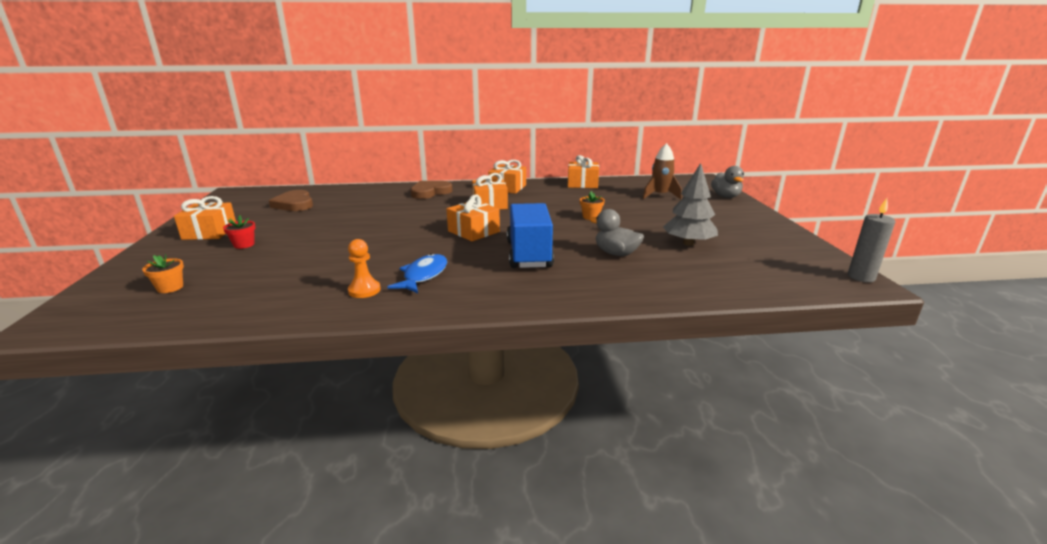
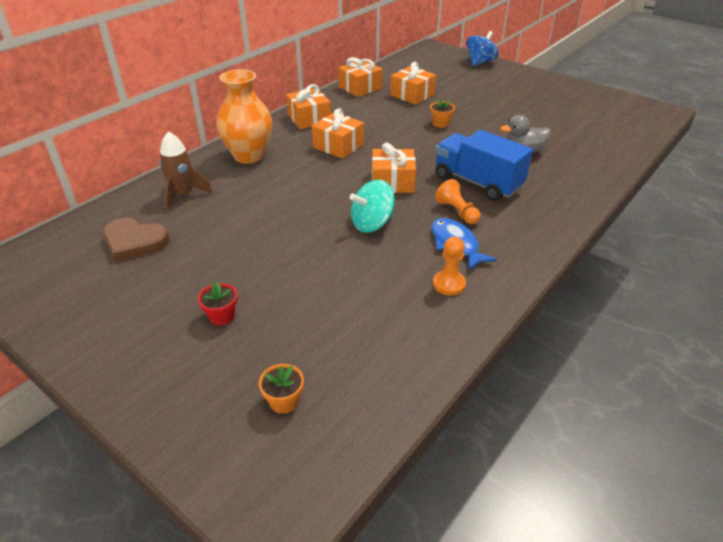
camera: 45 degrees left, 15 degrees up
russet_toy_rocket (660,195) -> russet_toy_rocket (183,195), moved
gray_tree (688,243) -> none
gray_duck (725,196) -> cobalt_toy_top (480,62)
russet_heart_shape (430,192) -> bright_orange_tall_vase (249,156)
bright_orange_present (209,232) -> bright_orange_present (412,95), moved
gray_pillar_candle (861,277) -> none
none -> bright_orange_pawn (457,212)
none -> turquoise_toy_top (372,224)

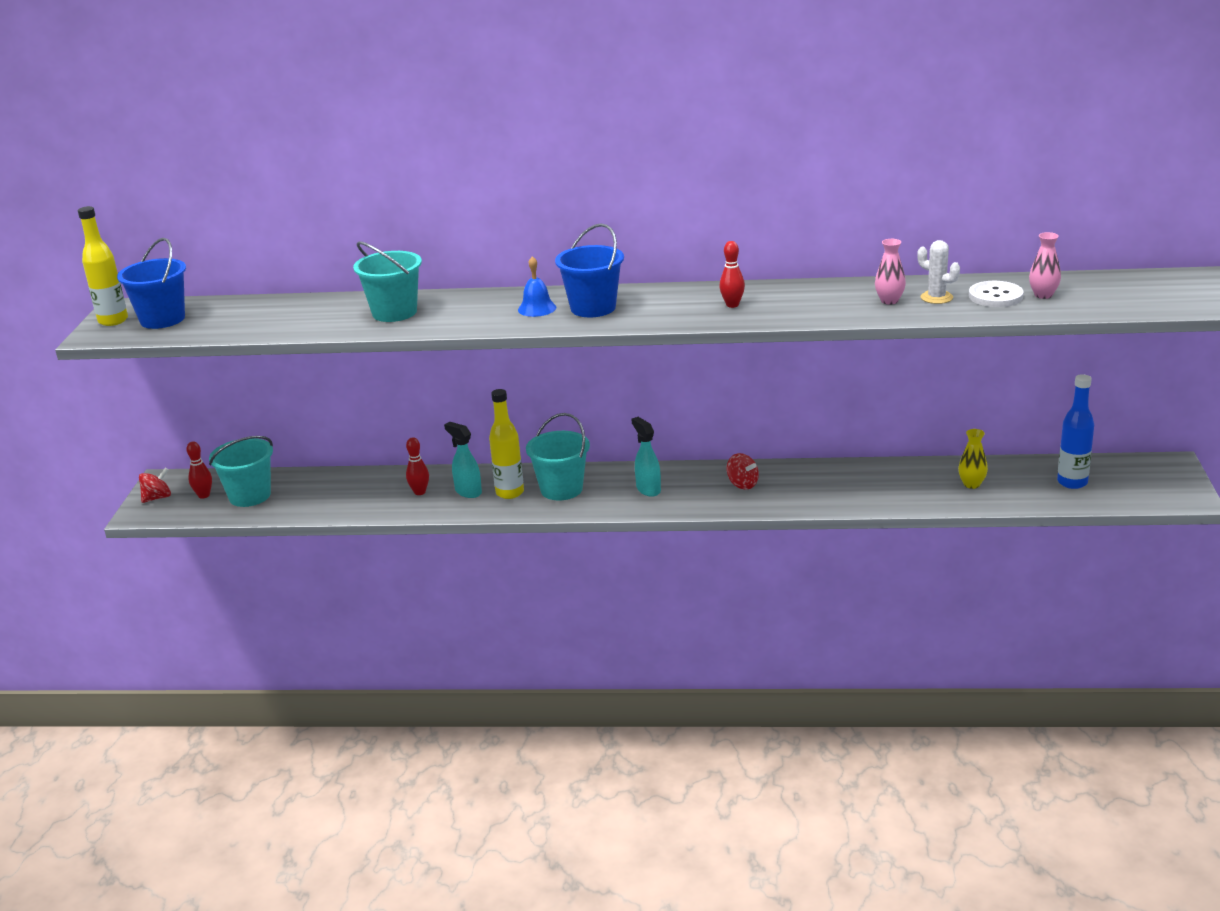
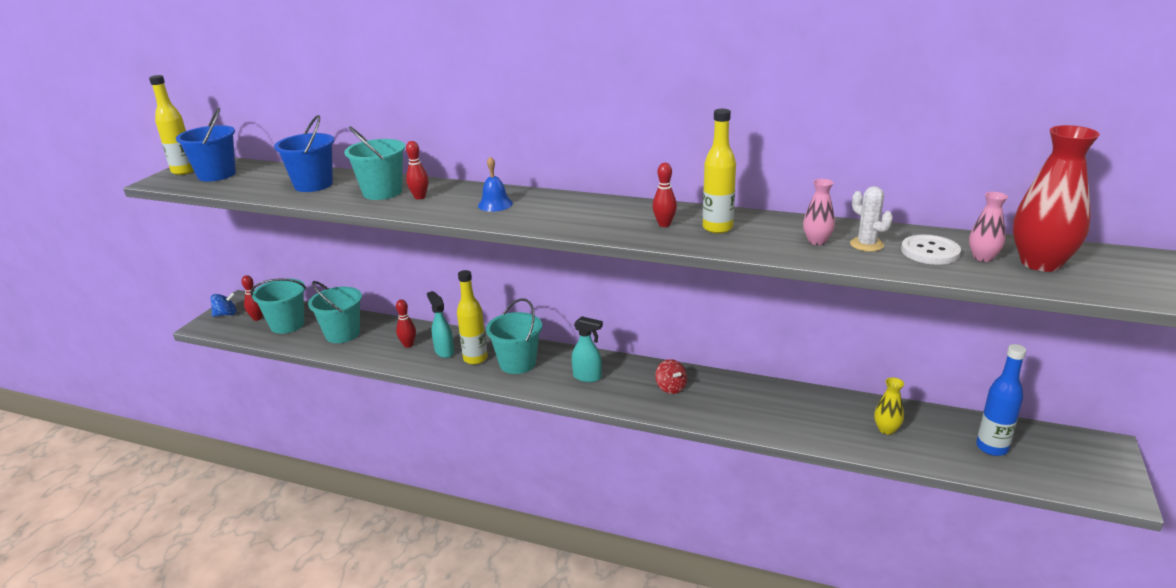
camera: 15 degrees right, 0 degrees up
cobalt_pail (593,308) -> cobalt_pail (313,185), moved
turquoise_sprayer (648,489) -> turquoise_sprayer (587,377), 120 degrees clockwise
red_toy_top (157,498) -> cobalt_toy_top (226,314)
none -> bright_yellow_flask (717,228)
none -> red_tall_vase (1040,263)
none -> red_tenpin (420,197)
none -> turquoise_pail (342,334)

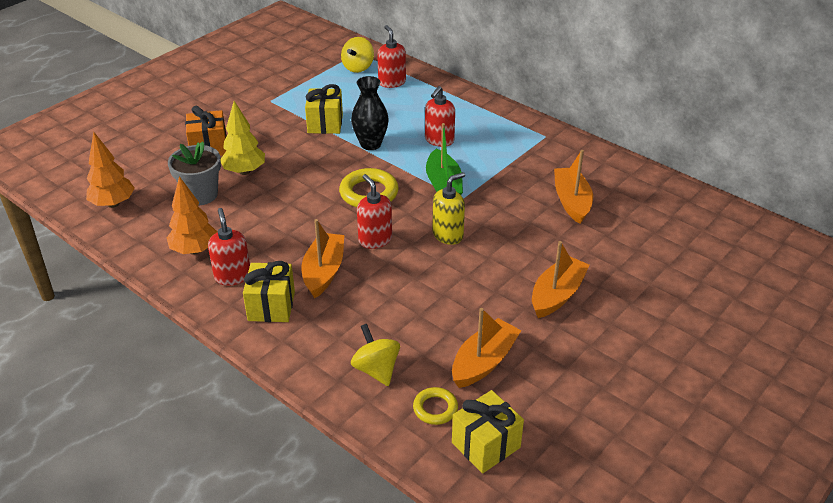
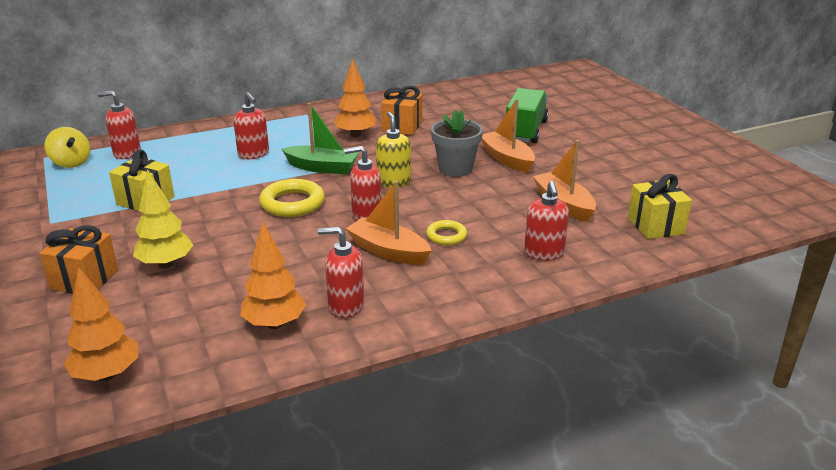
camera: 65 degrees left, 10 degrees down
ebony_tall_vase (370,144) -> none
gray_flower_pot (200,195) -> gray_flower_pot (455,169), moved
bright_orange_toy_boat (572,201) -> bright_orange_present (402,126)
bright_yellow_present (271,306) -> none
bright_yellow_toy_top (376,369) -> red_soap_pump (544,253)
bright_yellow_ring (435,408) -> bright_yellow_ring (446,236), moved
none -> bright_orange_tree (355,135)
none -> emerald_lorry (525,131)

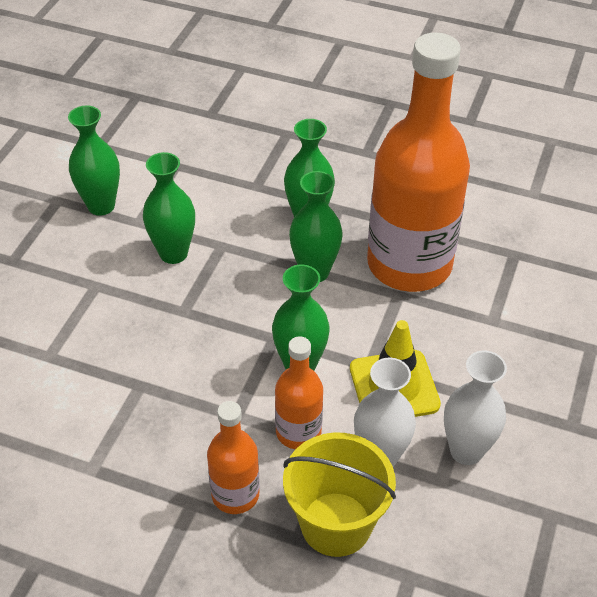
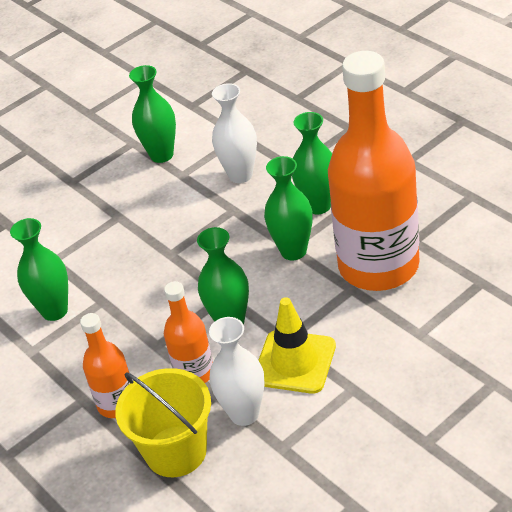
camera: 35 degrees right, 5 degrees down
emerald_tall_vase (173,253) -> emerald_tall_vase (54,311), moved
snow-white_tall_vase (466,451) -> snow-white_tall_vase (240,175), moved

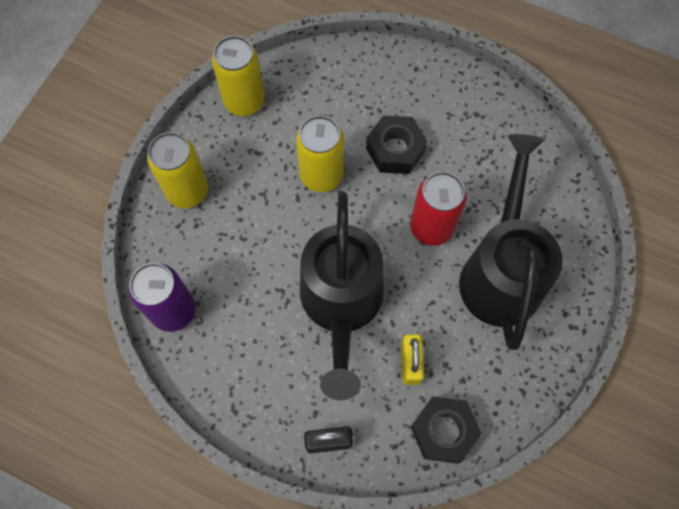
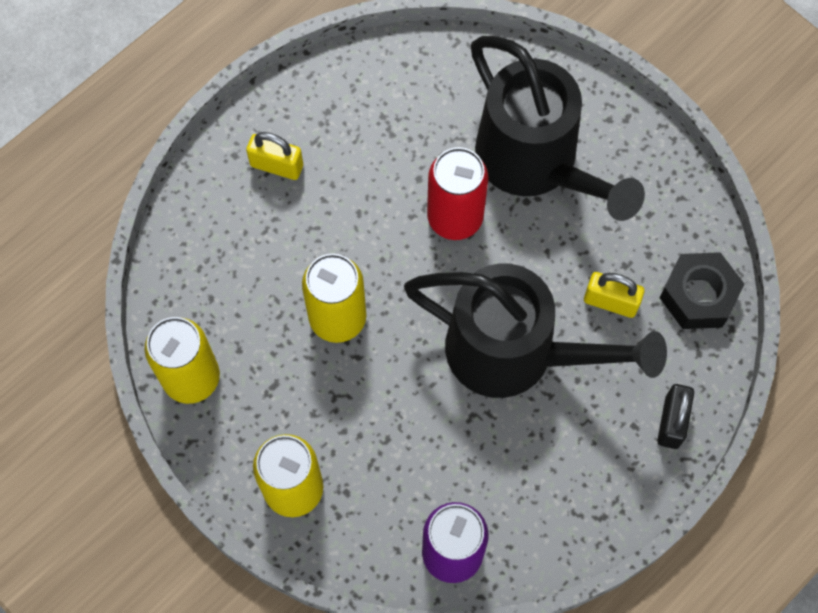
camera: 70 degrees left, 0 degrees up
ebony_nut (395,150) -> none
ebony_sprinkling_can (501,271) -> ebony_sprinkling_can (536,164), 150 degrees counterclockwise
none -> bright_yellow_lock (276,166)

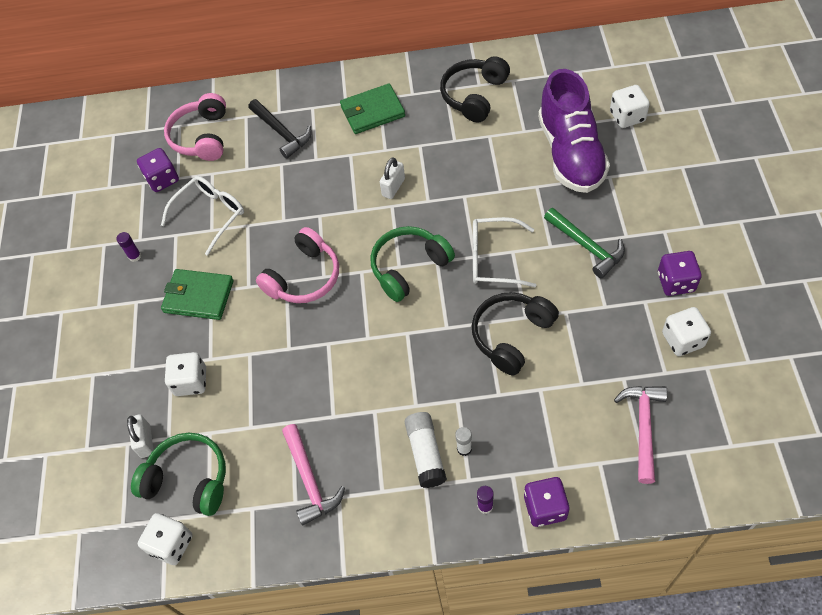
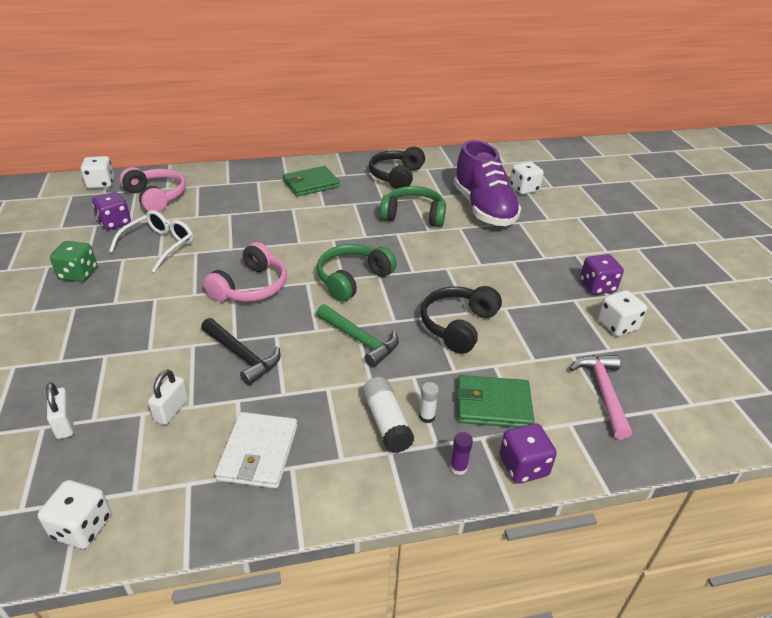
camera: 15 degrees left, 20 degrees down
rose-pink_headphones (202,137) -> rose-pink_headphones (156,197), 150 degrees clockwise
ebony_hammer (282,133) -> ebony_hammer (242,356), moved
snow-white_lock (393,187) -> snow-white_lock (171,410), moved
emerald_hammer (587,246) -> emerald_hammer (360,340), moved
snow-white_spectacles (494,259) -> none
purple_stick_of_glue (135,256) -> emerald_dice (78,274)
emerald_wallet (198,296) -> emerald_wallet (493,404), moved
snow-white_dice (191,381) -> snow-white_dice (101,183), moved
rose-pink_hammer (310,480) -> snow-white_wallet (258,452)
emerald_headphones (188,480) -> emerald_headphones (413,216), moved

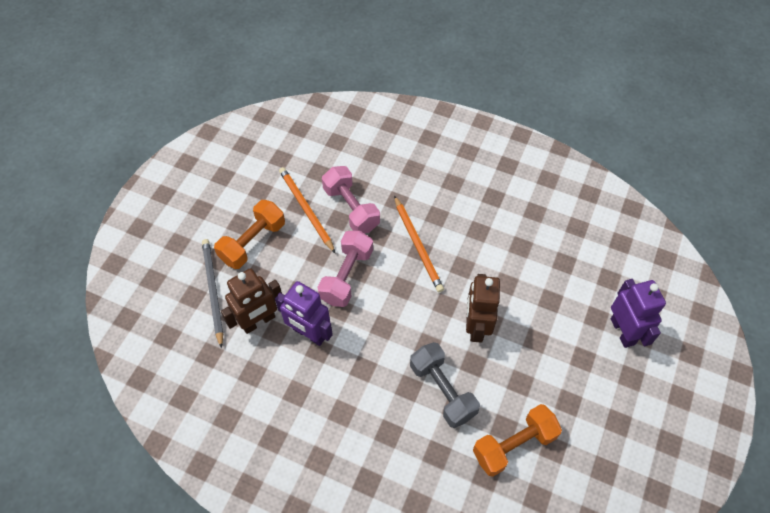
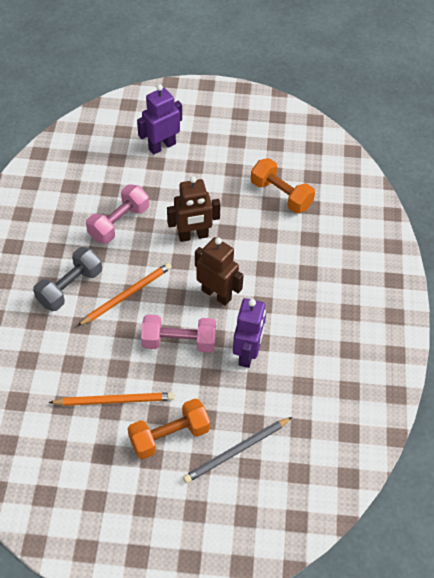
camera: 110 degrees left, 5 degrees down
rose-pink_dumbbell (351,208) -> rose-pink_dumbbell (119,223), moved
bright_orange_pencil (306,209) -> bright_orange_pencil (115,400), 135 degrees counterclockwise
bright_orange_dumbbell (253,242) -> bright_orange_dumbbell (169,436), 45 degrees counterclockwise
russet_robot_figure (258,321) -> russet_robot_figure (216,294), moved
gray_dumbbell (442,390) -> gray_dumbbell (70,287), moved

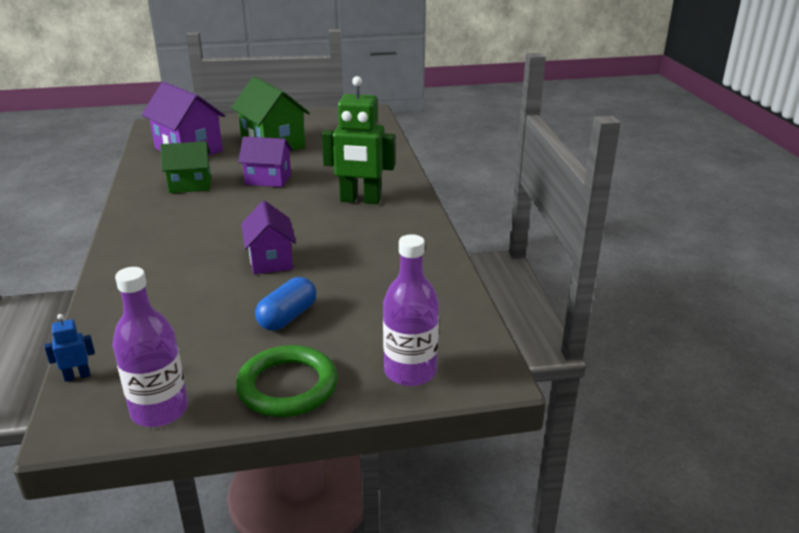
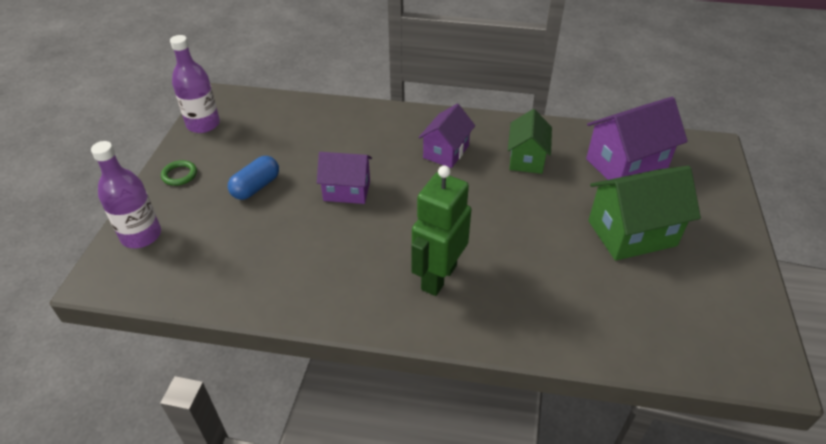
camera: 110 degrees right, 15 degrees up
purple_toy_house (268,179) -> purple_toy_house (446,152), moved
cobalt_capsule (287,317) -> cobalt_capsule (256,187), 75 degrees clockwise
cobalt_robot_figure (77,376) -> none
emerald_ring (287,386) -> emerald_ring (179,175), x0.52

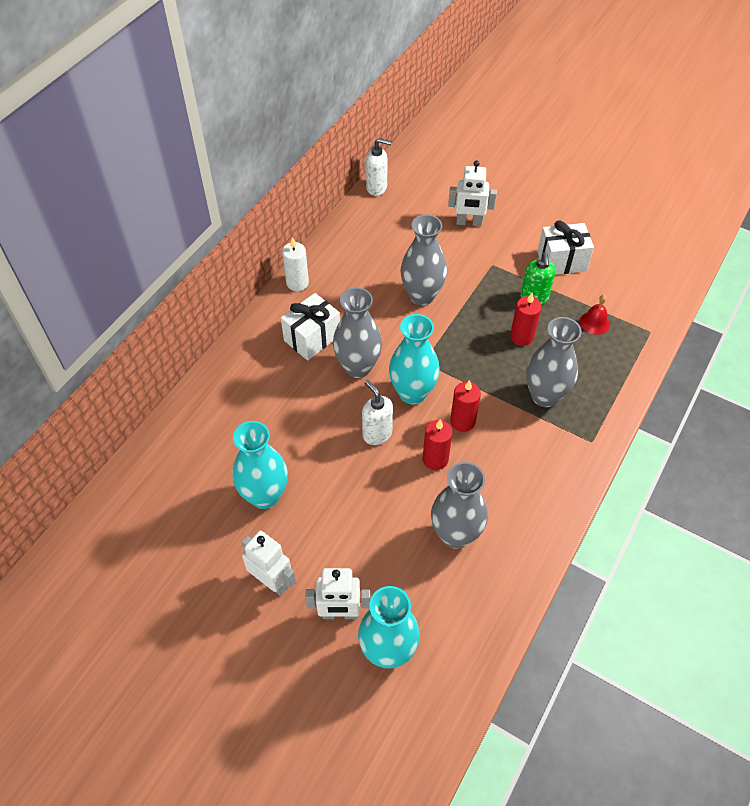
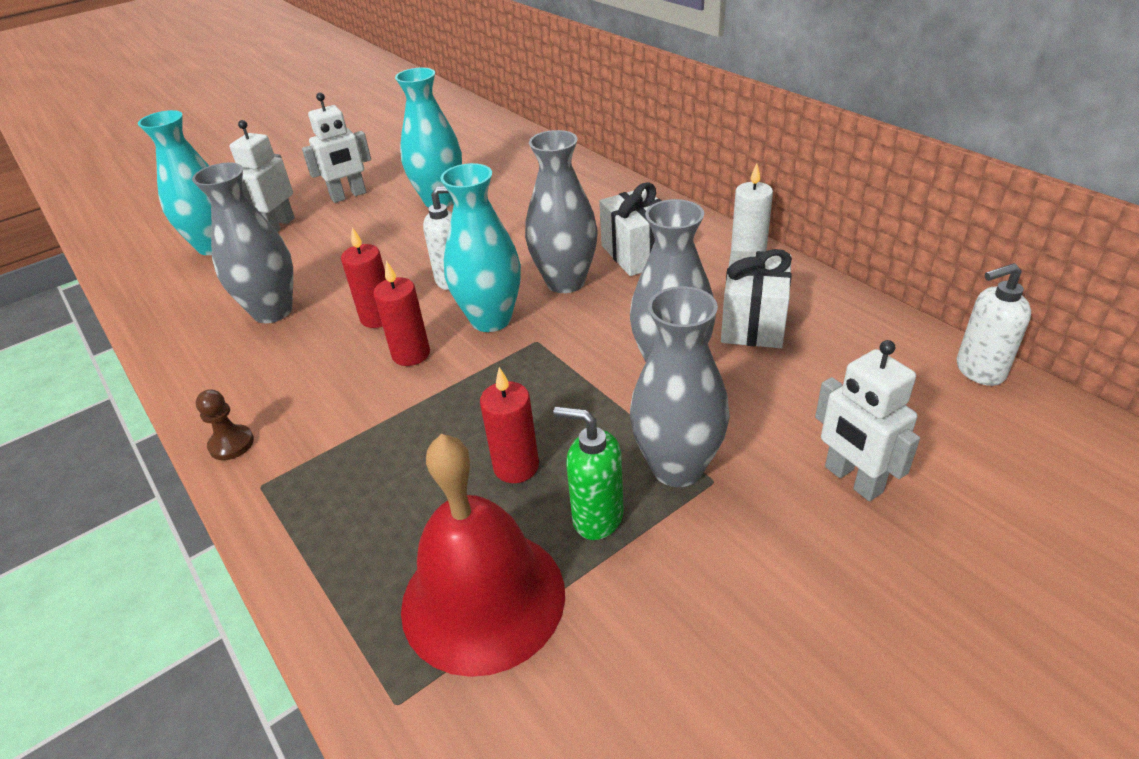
camera: 115 degrees right, 15 degrees down
snow-white_soap_pump (377,188) -> snow-white_soap_pump (979,370), 45 degrees clockwise
snow-white_robot_figure (469,222) -> snow-white_robot_figure (852,480), 60 degrees counterclockwise
snow-white_present (561,261) -> snow-white_present (753,323), moved
red_hand_bell (594,323) -> red_hand_bell (483,598), x2.38
gray_tall_vase (544,396) -> gray_tall_vase (677,467), moved
none -> russet_pawn (231,444)

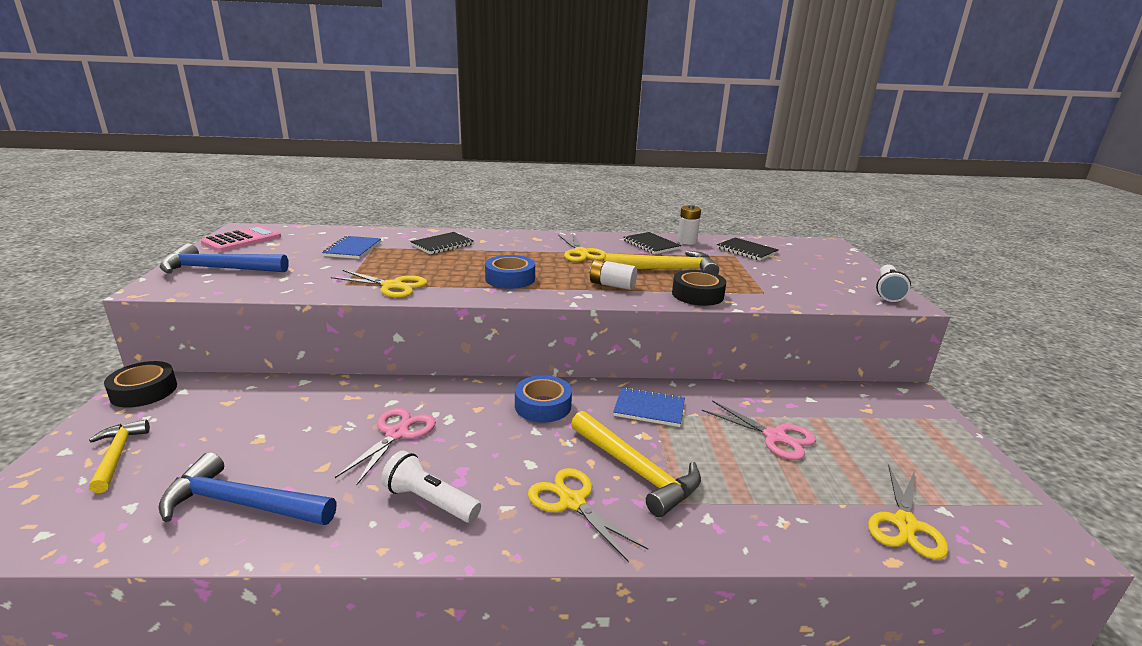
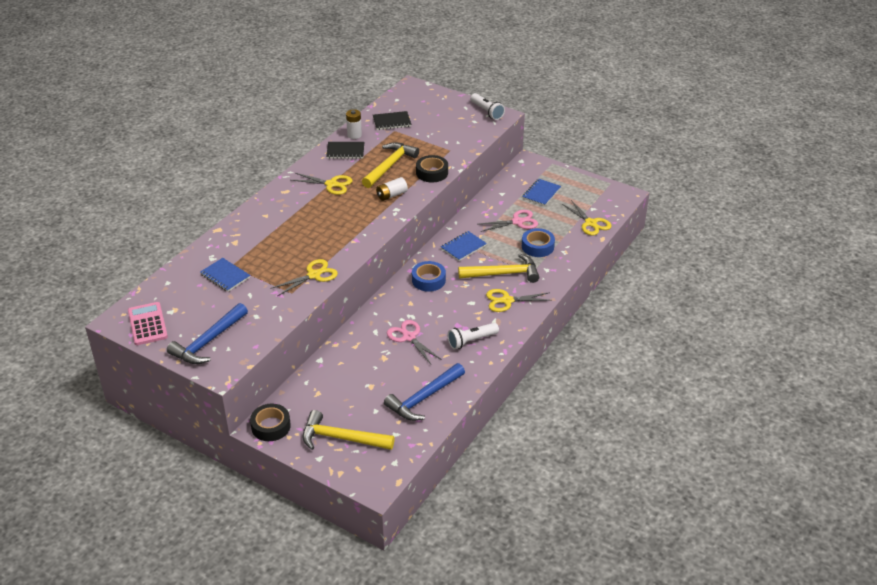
camera: 55 degrees left, 15 degrees up
ebony_notebook (442,245) -> none
cobalt_sticky_tape (510,279) -> cobalt_sticky_tape (537,246), moved
bright_yellow_hammer (117,455) -> bright_yellow_hammer (341,438), x1.56
none -> cobalt_notebook (541,193)

